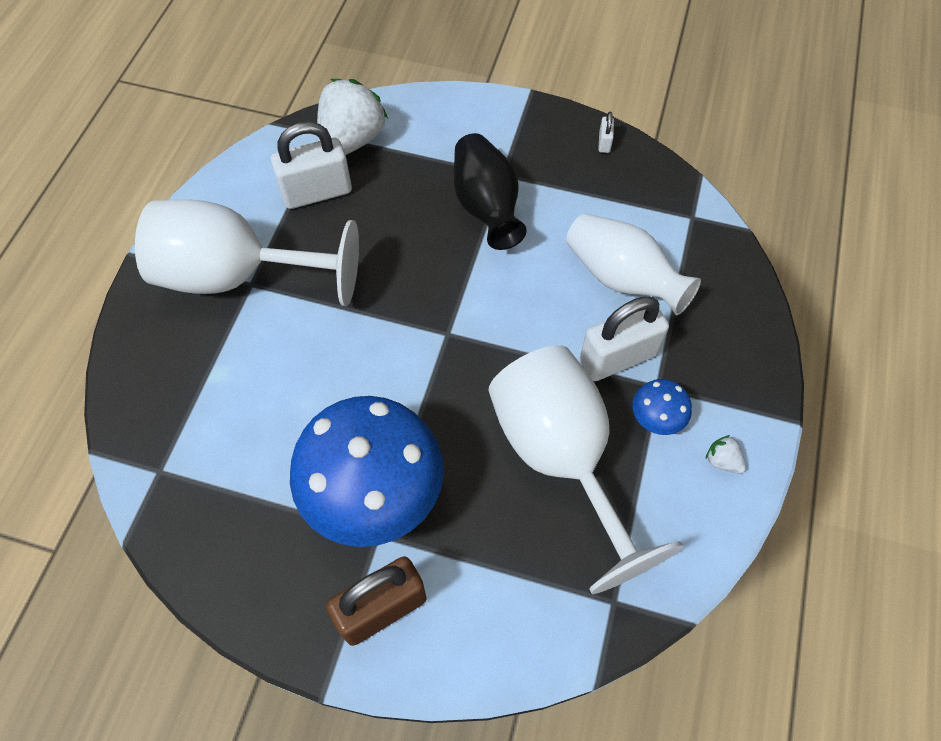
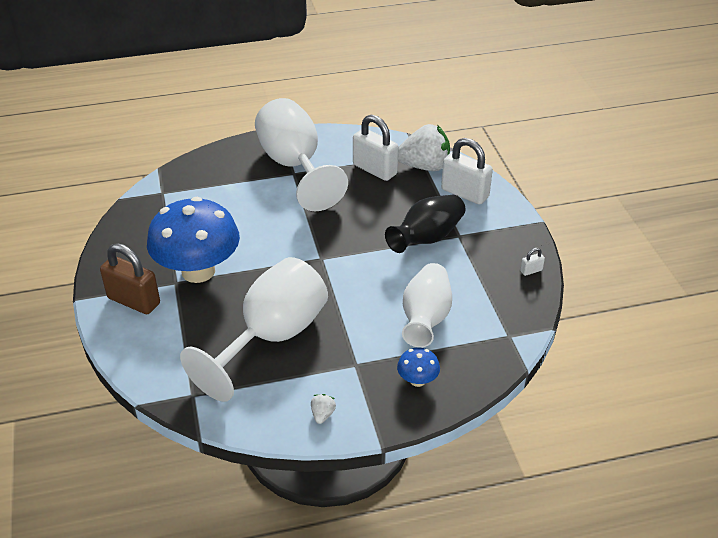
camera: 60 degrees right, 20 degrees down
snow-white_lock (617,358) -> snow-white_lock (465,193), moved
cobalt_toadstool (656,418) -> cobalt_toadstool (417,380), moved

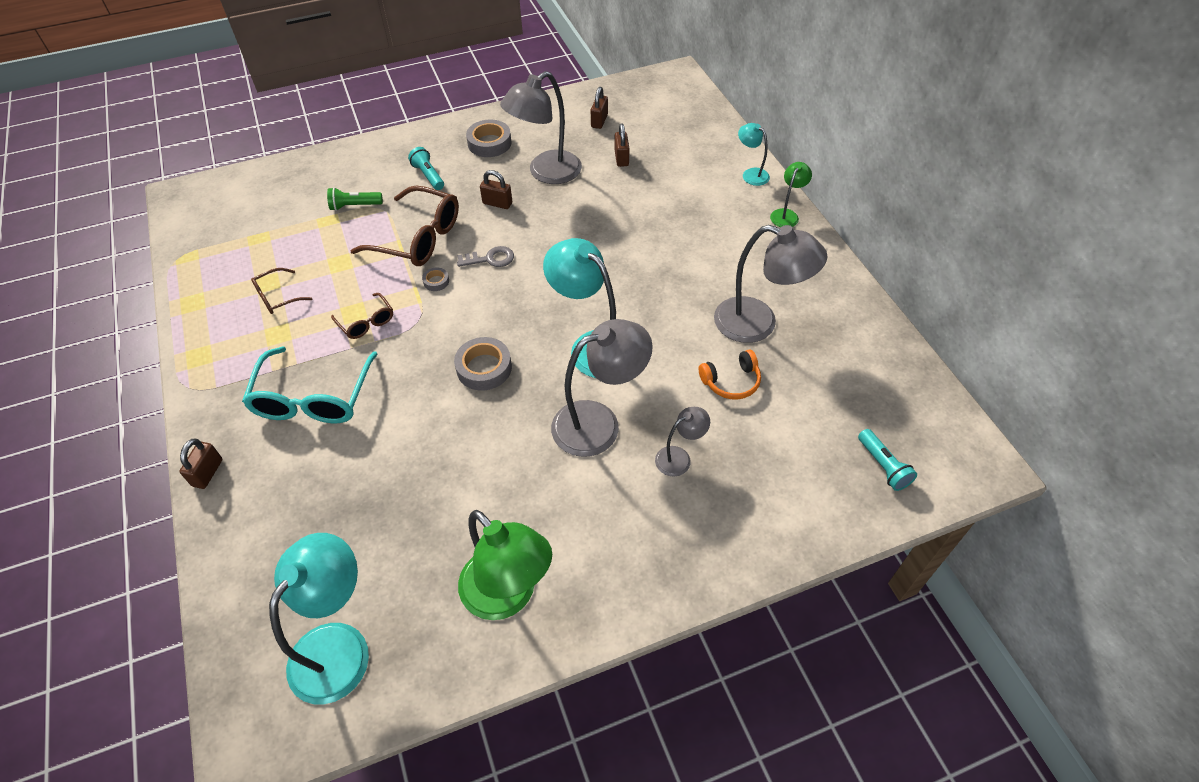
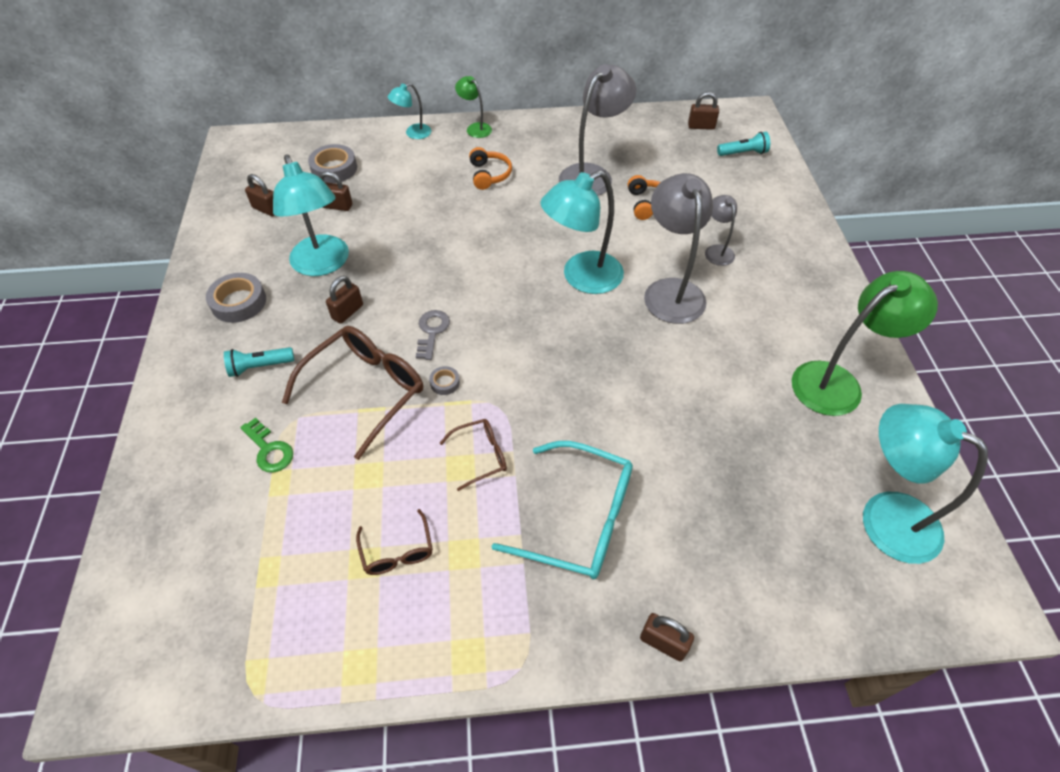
camera: 75 degrees left, 0 degrees up
gray_lamp (546,173) -> turquoise_lamp (323,264)
emerald_pocket_torch (354,206) -> emerald_key (269,450)
gray_sticky_tape (484,368) -> gray_sticky_tape (334,169), moved
none -> russet_lock (701,126)
none -> bright_orange_headphones (489,175)

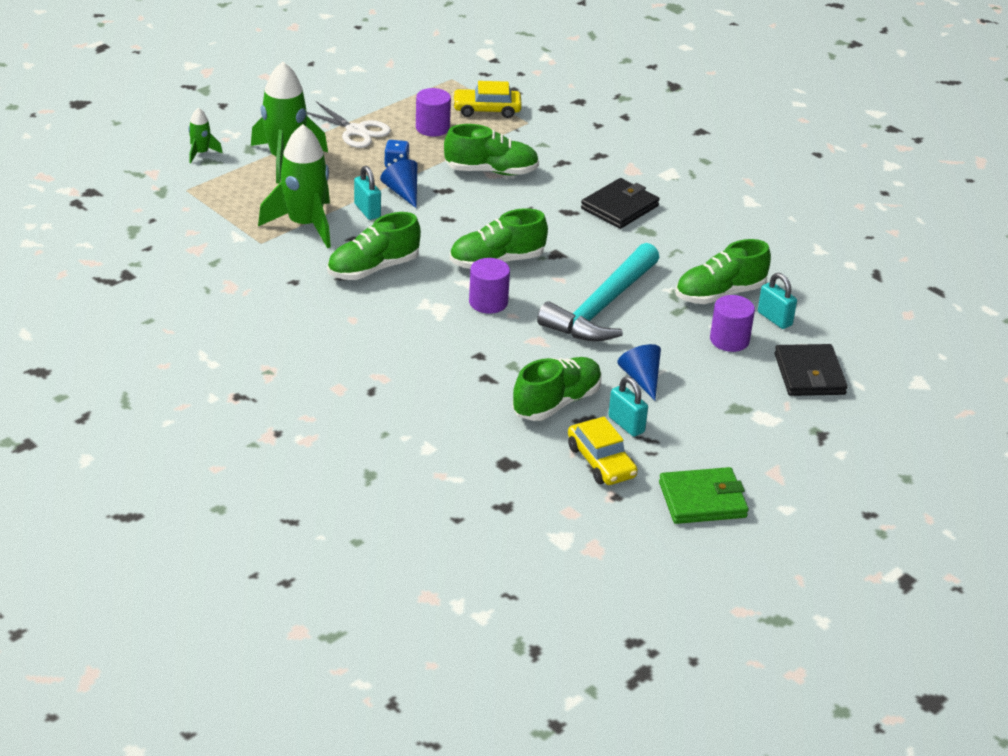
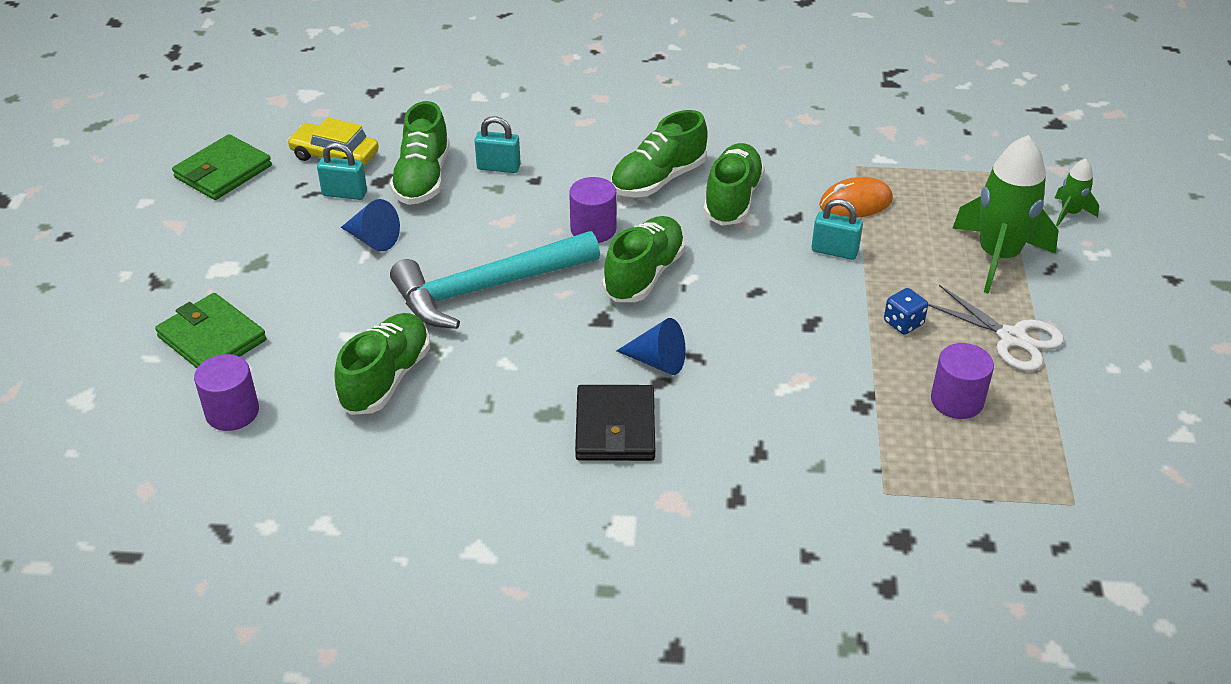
camera: 140 degrees right, 5 degrees up
bright_yellow_toy_car (486,110) -> none
snow-white_shears (356,131) -> snow-white_shears (1011,338), 135 degrees counterclockwise
emerald_toy_rocket (305,225) -> bright_orange_PC_mouse (855,203)
emerald_sneaker (491,171) -> emerald_sneaker (658,180), moved
cobalt_cone (402,192) -> cobalt_cone (657,361), moved
turquoise_hammer (602,307) -> turquoise_hammer (487,288), 105 degrees counterclockwise
turquoise_lock (774,319) -> turquoise_lock (498,167), moved
purple_cylinder_shape (729,340) -> purple_cylinder_shape (232,412), moved
ebony_wallet (809,374) -> emerald_wallet (212,338)

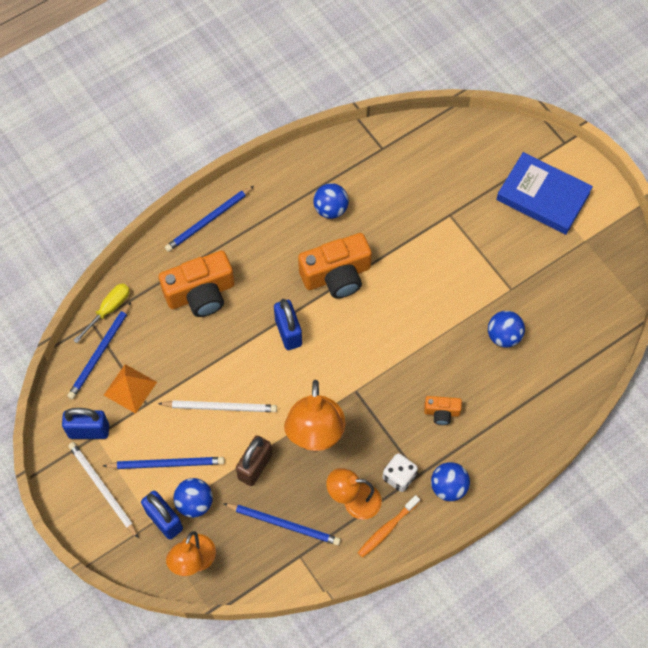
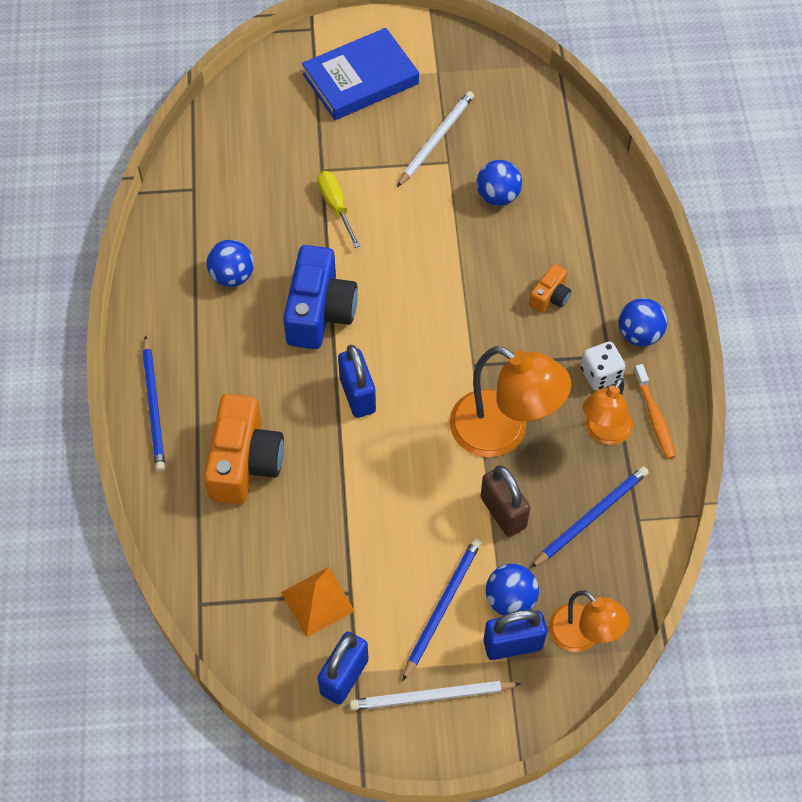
camera: 60 degrees left, 5 degrees down
bright_orange_photo_camera (337,275) -> cobalt_photo_camera (320,312)
bright_yellow_screwdriver (109,310) -> bright_yellow_screwdriver (336,206), moved
cobalt_lock (288,332) -> cobalt_lock (357,395), 60 degrees clockwise
cobalt_pencil (100,353) -> none
snow-white_pencil (220,407) -> snow-white_pencil (436,139), moved

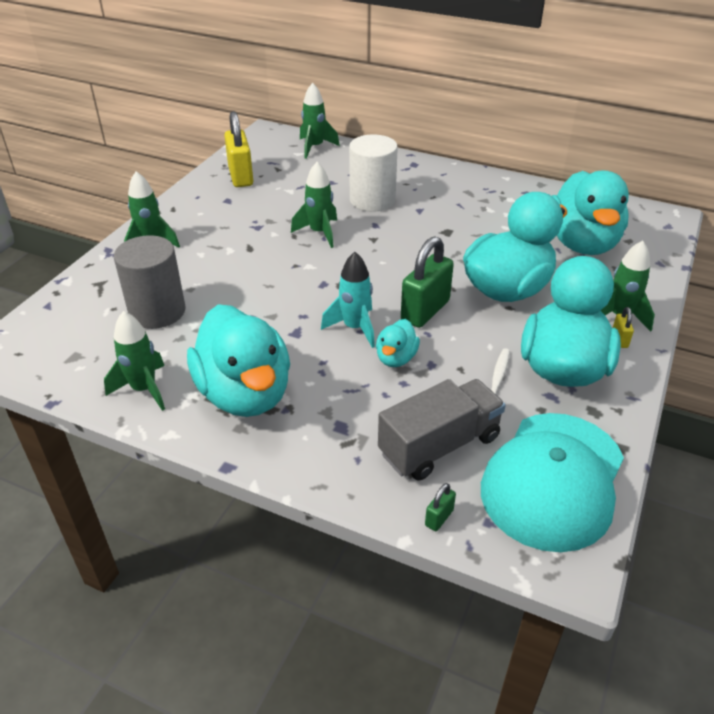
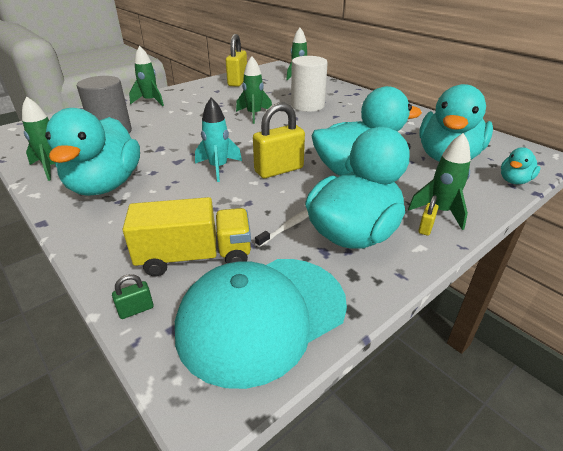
camera: 25 degrees right, 5 degrees down
emerald_lock (425,311) -> bright_yellow_lock (279,170)
turquoise_duck (396,358) -> turquoise_duck (514,181), moved
gray_lorry (439,445) -> bright_yellow_lorry (195,257)

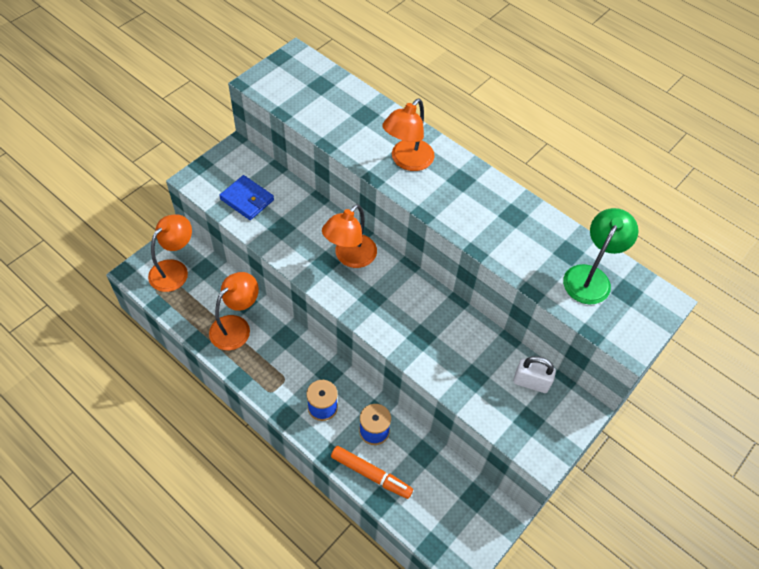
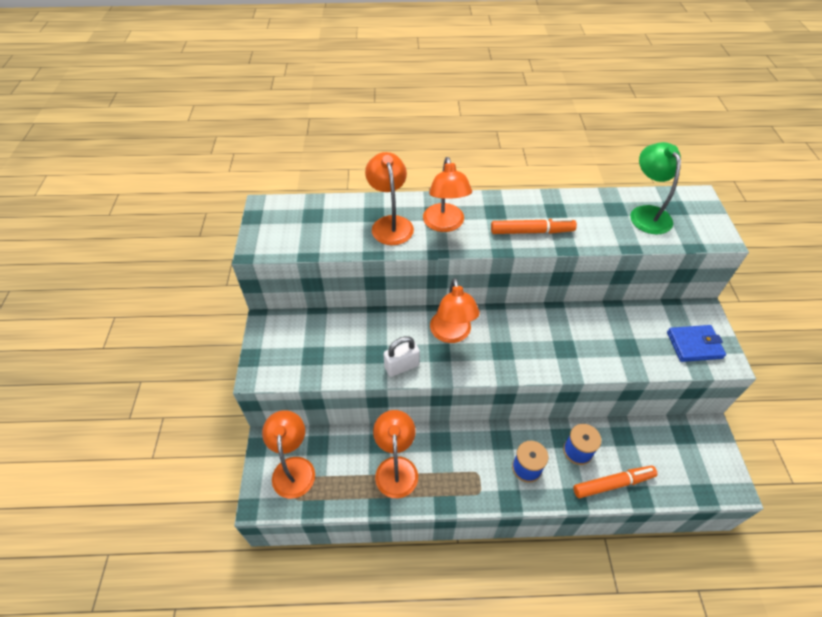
camera: 40 degrees left, 5 degrees down
cobalt_wallet (247,199) -> cobalt_wallet (694,345), moved
snow-white_lock (531,382) -> snow-white_lock (402,366), moved
none -> bright_orange_lamp (390,224)
none -> bright_orange_marker (531,231)

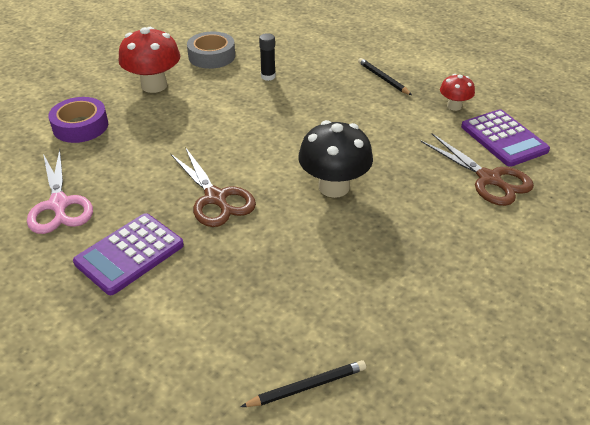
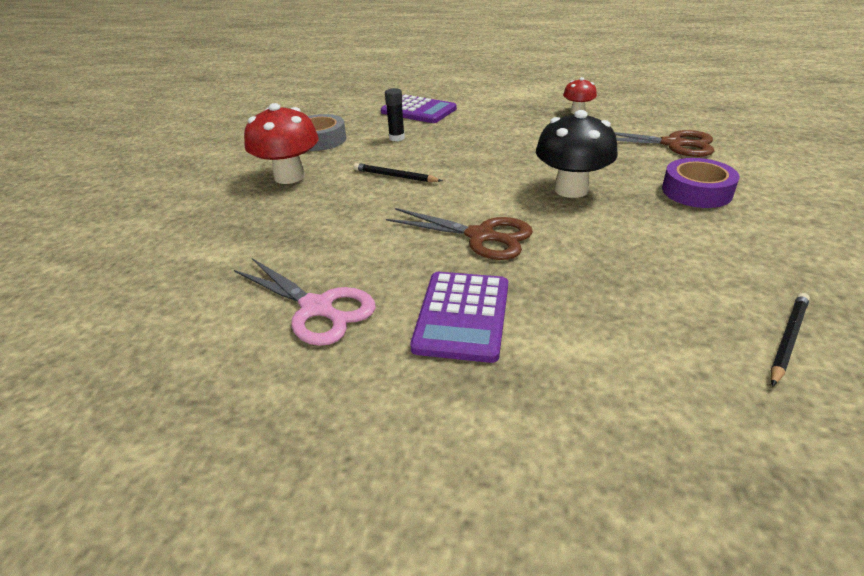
camera: 30 degrees left, 5 degrees down
ebony_pencil (383,78) -> ebony_pencil (395,176), moved
purple_sticky_tape (80,126) -> purple_sticky_tape (696,191), moved
purple_adding_machine (504,138) -> purple_adding_machine (418,110), moved

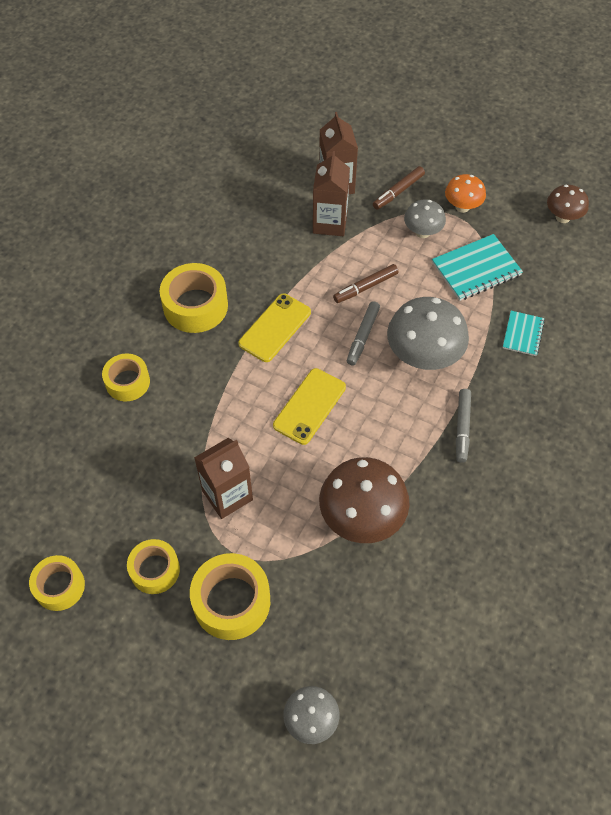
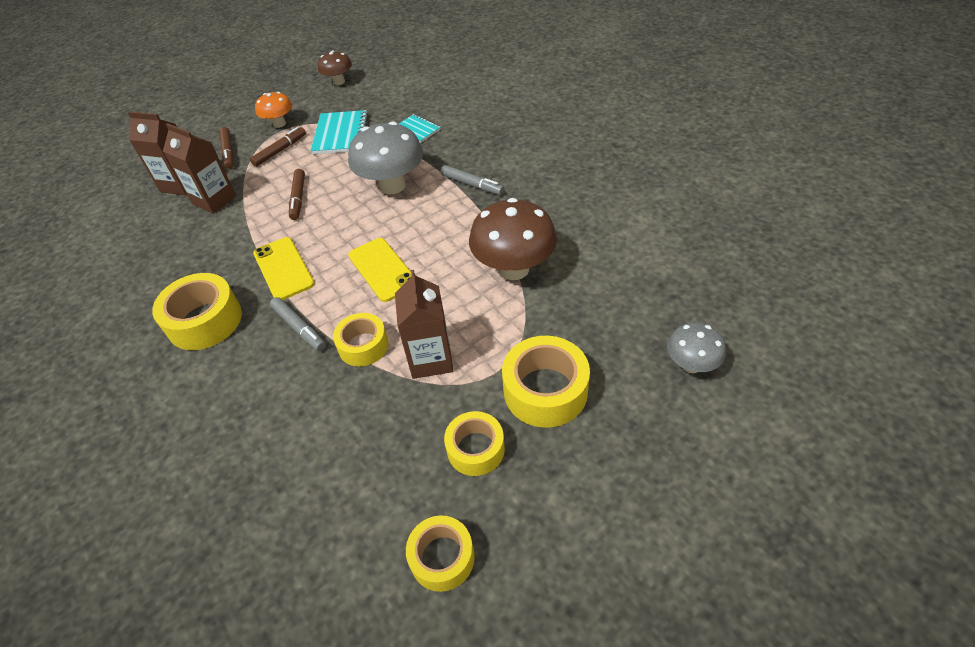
camera: 60 degrees left, 10 degrees down
gray_toadstool (422,232) -> russet_marker (280,151)
gray_marker (363,336) -> gray_marker (299,328), moved
bright_yellow_sticky_tape (127,382) -> bright_yellow_sticky_tape (363,346), moved

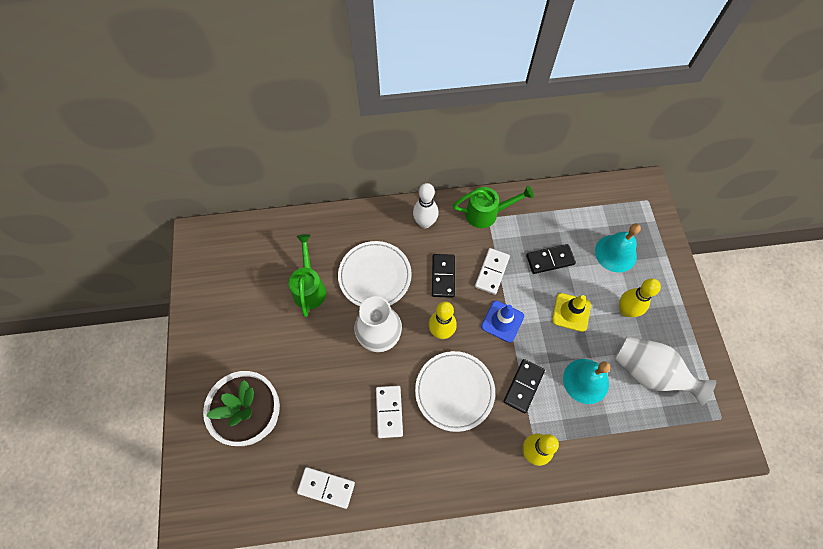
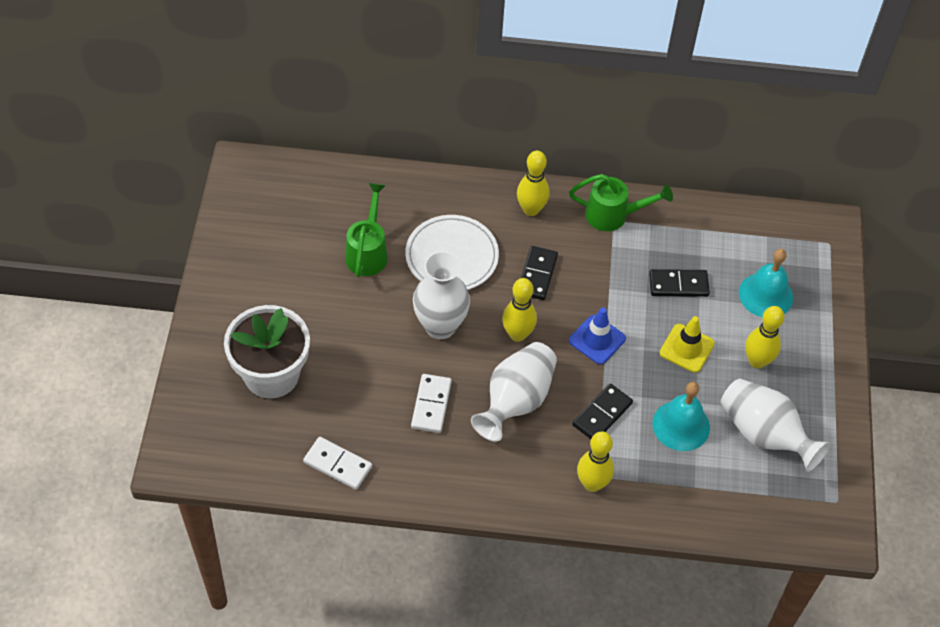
camera: 10 degrees right, 10 degrees down
snow-white_tenpin (425,223) -> bright_yellow_tenpin (531,209)
snow-white_domino (492,272) -> none
snow-white_plate (454,391) -> snow-white_tall_vase (516,401)

